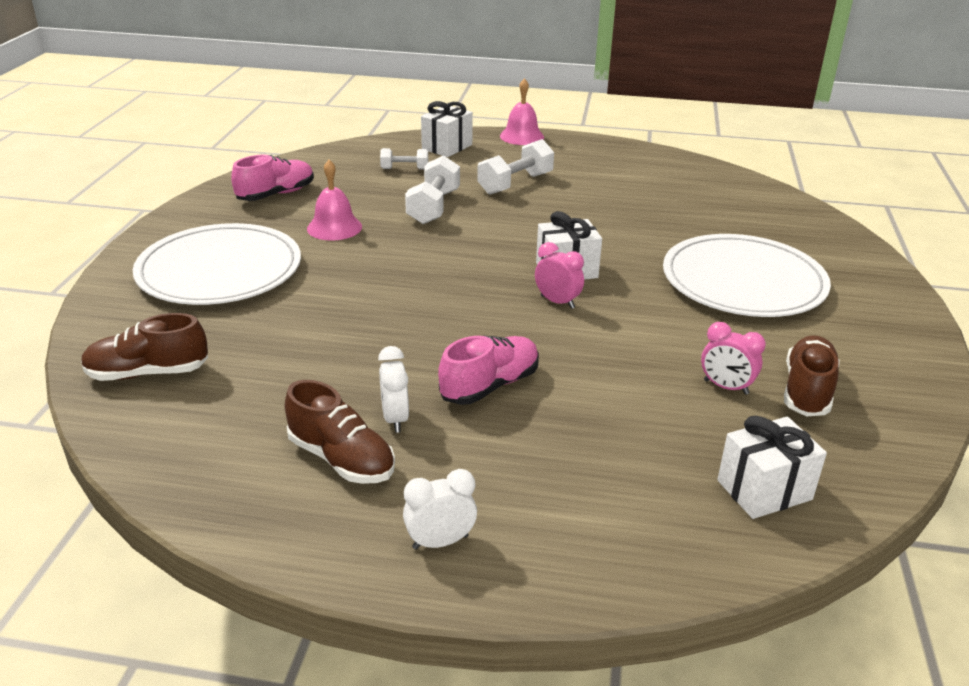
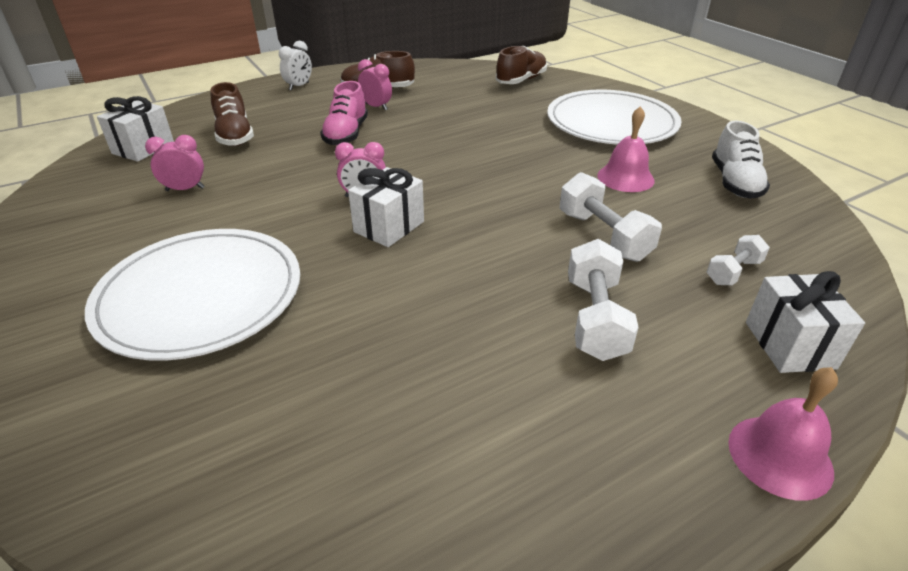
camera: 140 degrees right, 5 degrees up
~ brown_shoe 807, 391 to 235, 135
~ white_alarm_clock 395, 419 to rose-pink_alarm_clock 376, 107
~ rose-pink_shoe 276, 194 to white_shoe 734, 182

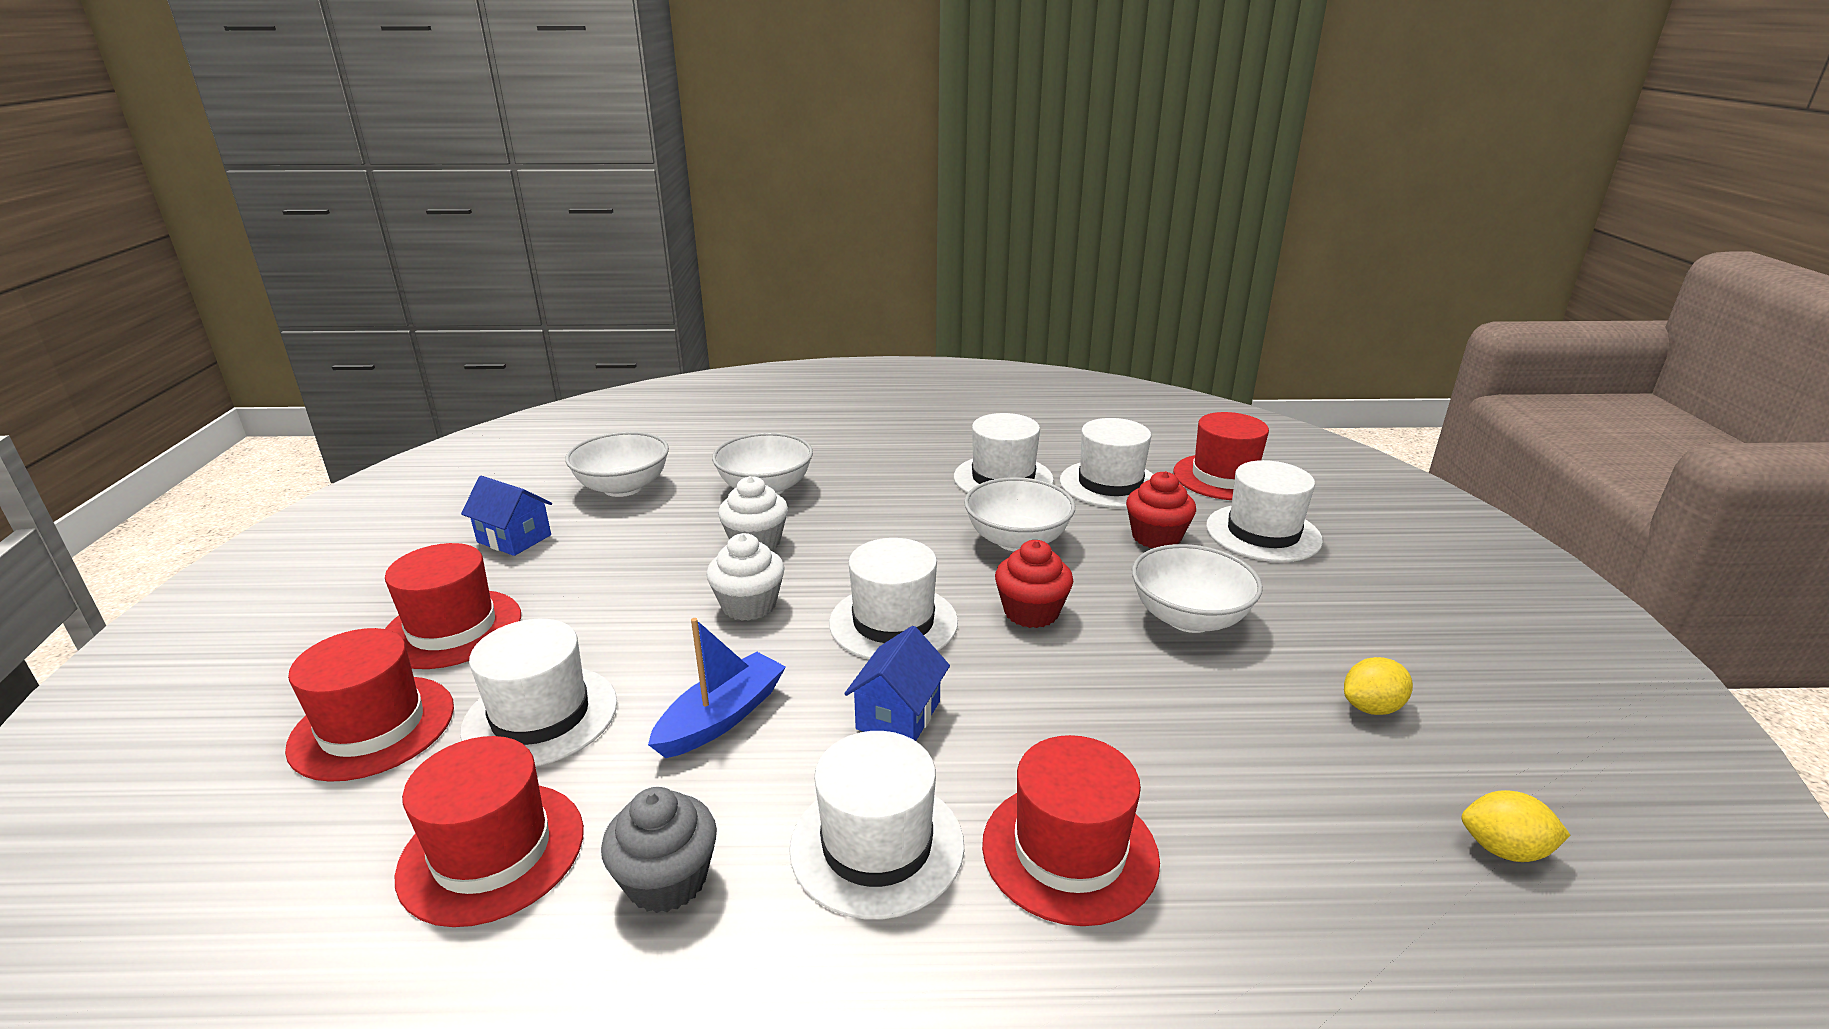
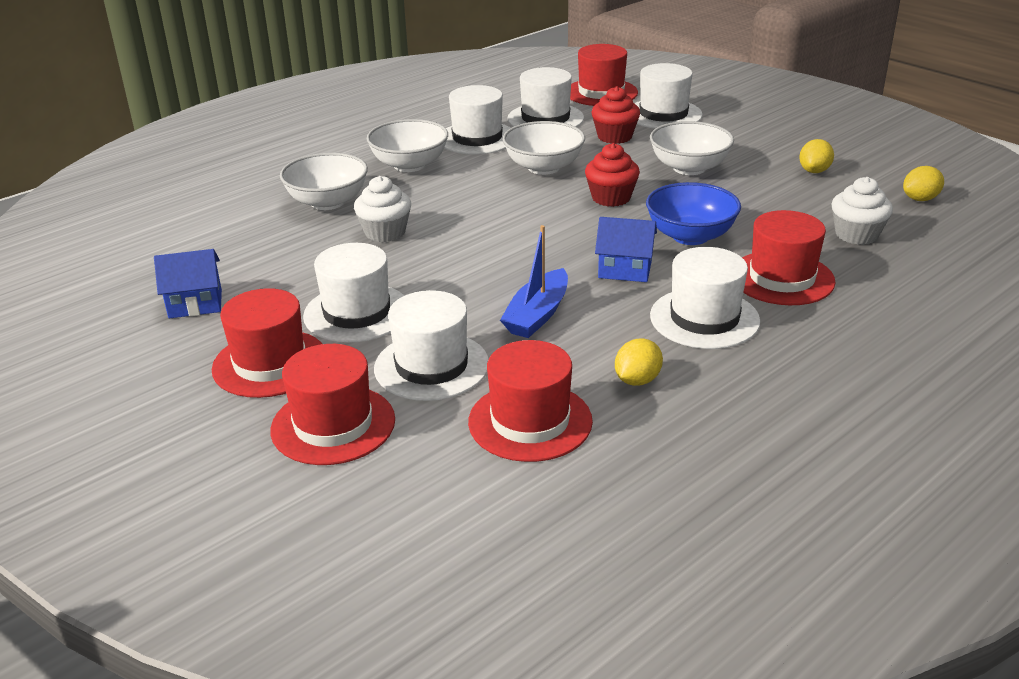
camera: 40 degrees left, 5 degrees up
~ white_top_hat 893, 622 to 357, 313
~ white_deep_dish 623, 487 to 409, 165
~ royal_blue_sailboat 721, 717 = 537, 315 150 degrees counterclockwise
~ royal_blue_house 898, 715 = 625, 269 60 degrees counterclockwise
~ gray_muffin 667, 880 to bright_yellow_citrus_fruit 637, 380
+ royal_blue_deep_dish 690, 236
~ white_muffin 749, 605 to 856, 234

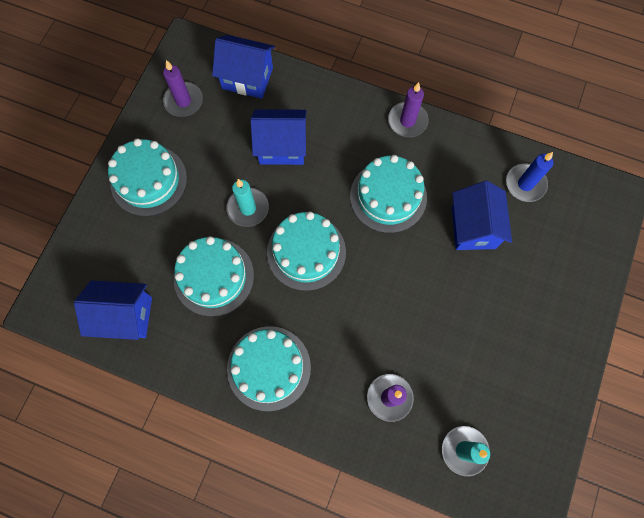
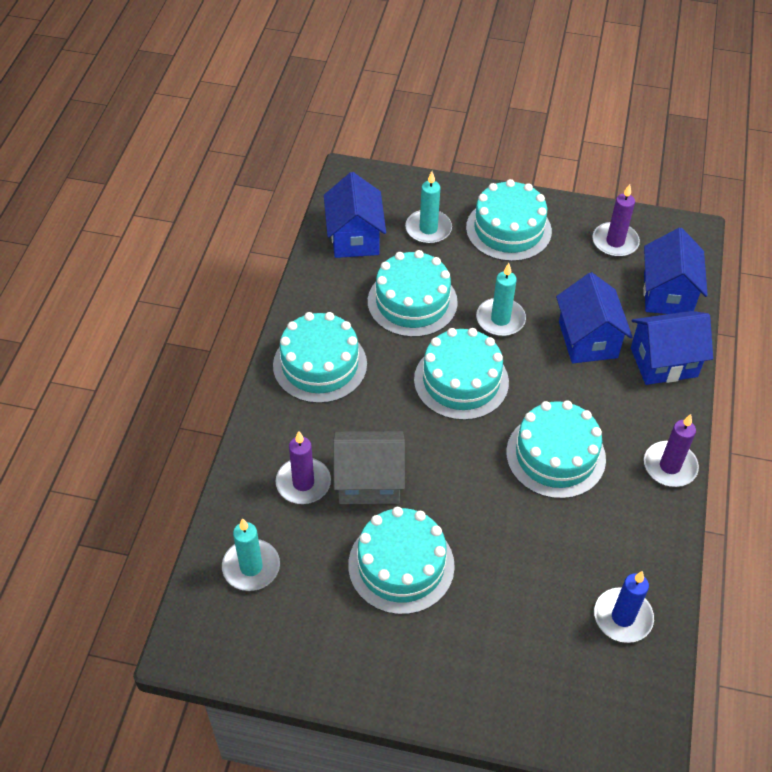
camera: 80 degrees right, 20 degrees down
+ gray_house 369, 481
+ turquoise_cake 401, 565
+ turquoise_wax_candle 428, 229
~ royal_blue_house 473, 227 to 663, 362

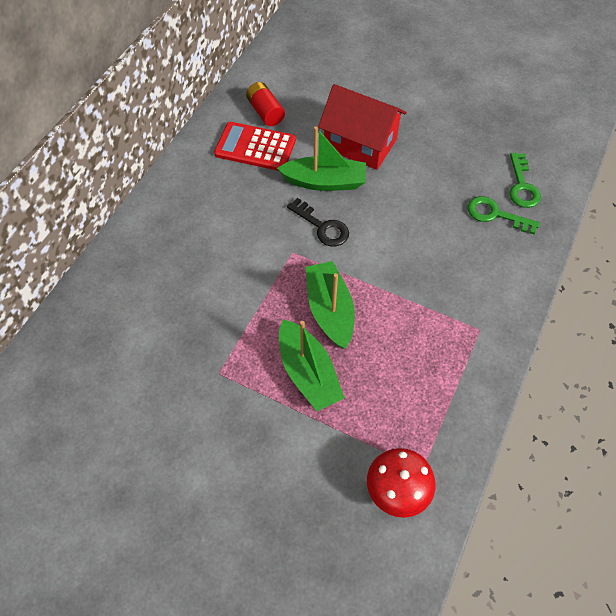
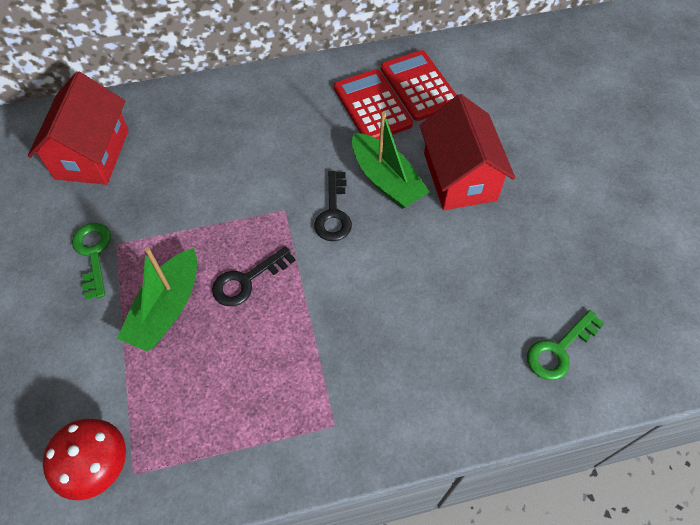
camera: 50 degrees right, 0 degrees up
+ crimson_house 92, 154
~ emerald_key 495, 215 to 93, 254
~ emerald_sailboat 330, 310 to ebony_key 247, 280
~ crimson_AA_battery 265, 112 to crimson_calculator 419, 86

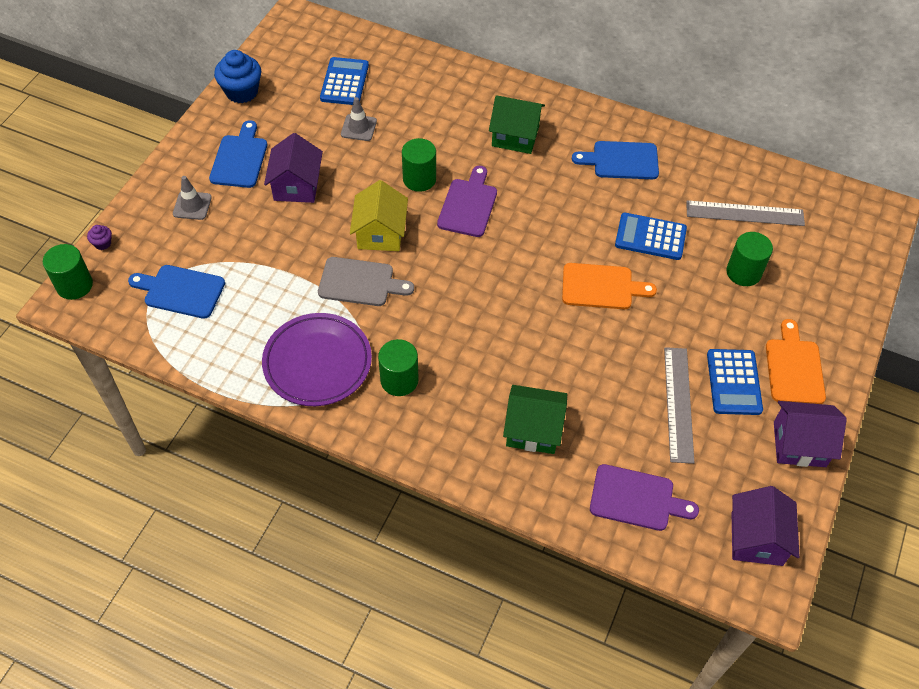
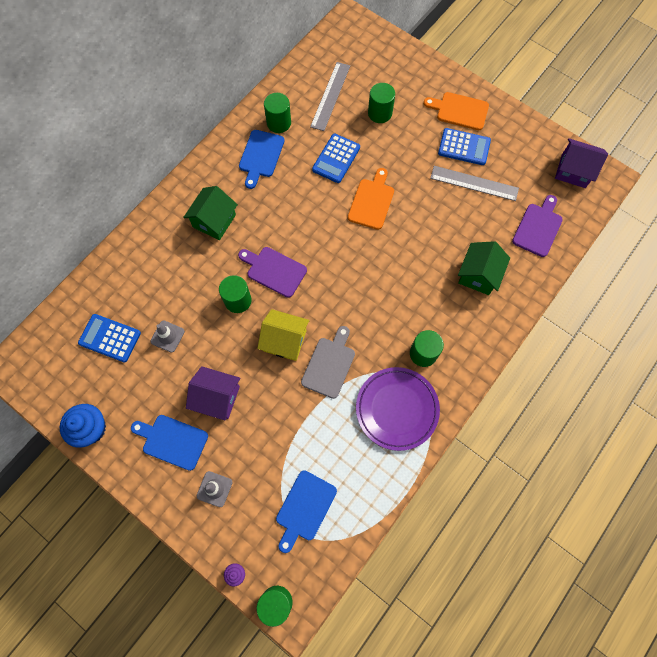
camera: 75 degrees left, 15 degrees up
+ emerald_cylinder 279, 123
- violet_house 799, 444

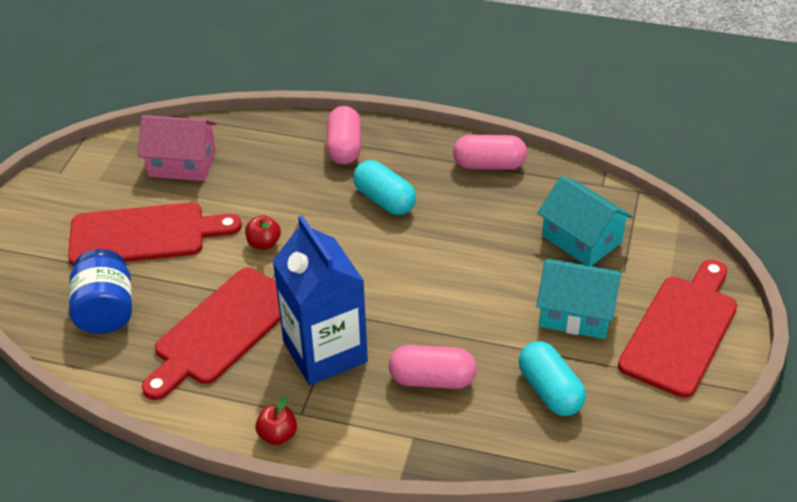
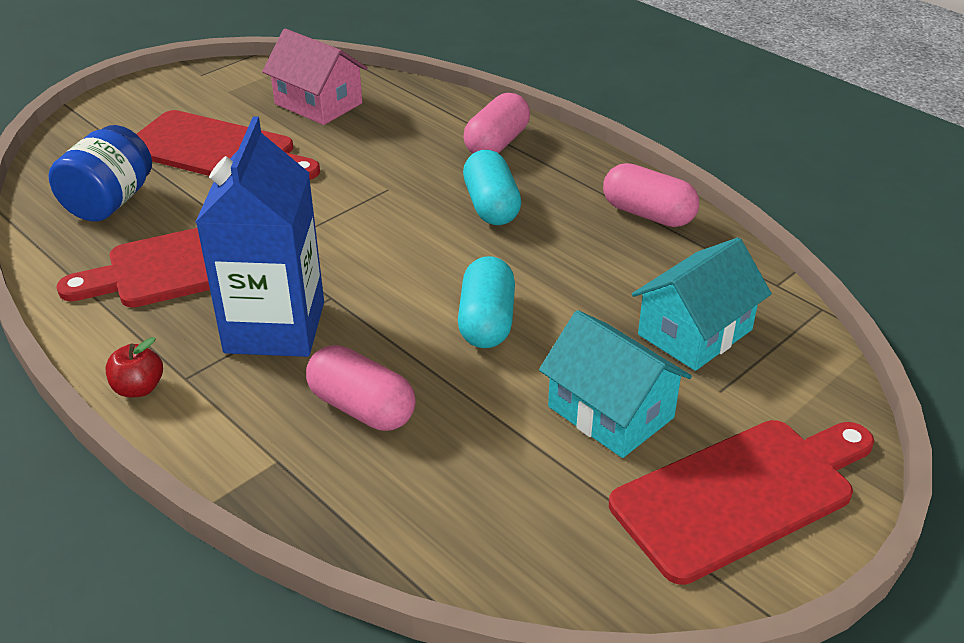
camera: 30 degrees right, 5 degrees down
~ turquoise_capsule 550, 391 to 486, 321
~ turquoise_house 581, 239 = 695, 332 60 degrees clockwise
- crimson_apple_fruit 264, 243

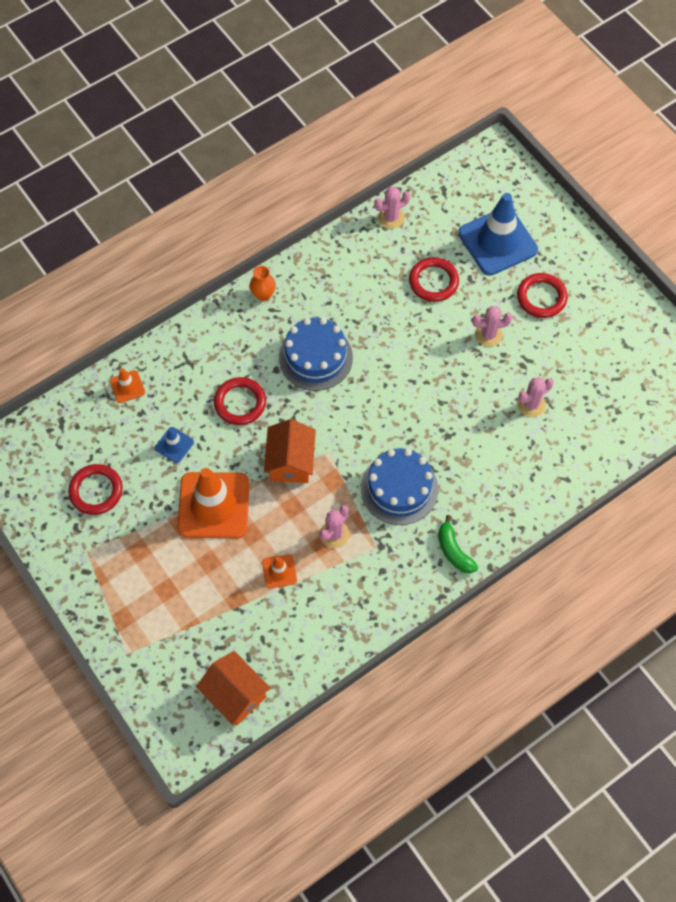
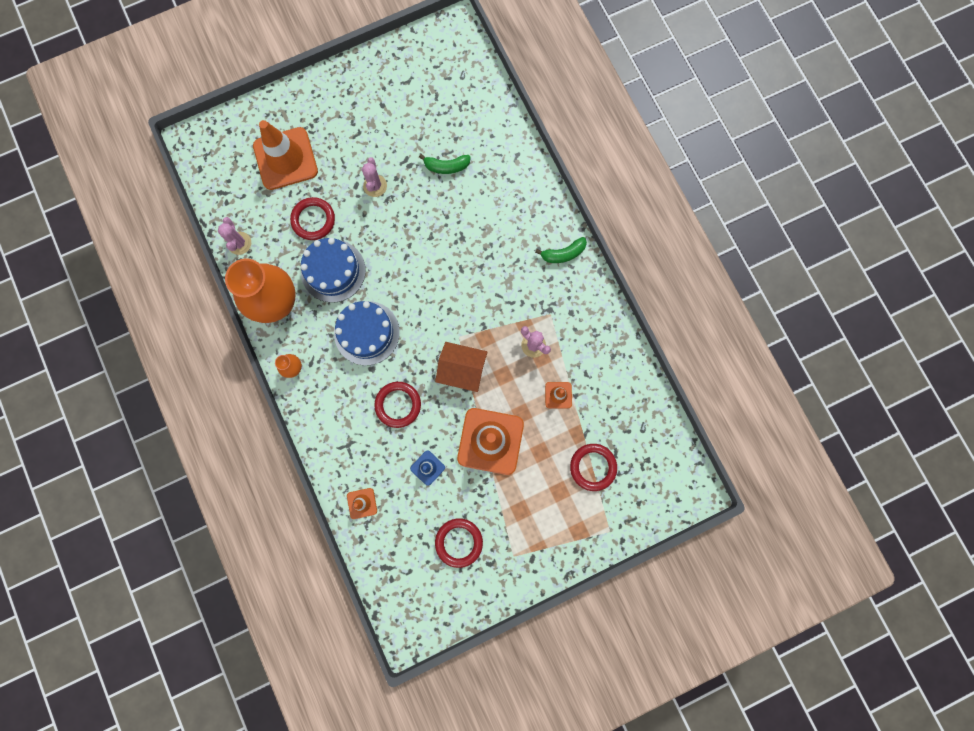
camera: 80 degrees left, 15 degrees up
+ orange-coloured_flower_vase 277, 303
~ royal_blue_road_cone 497, 241 to orange-coloured_road_cone 285, 159
~ royal_blue_cake 399, 488 to 333, 271
~ rose-pink_cactus 531, 404 to emerald_banana_fruit 446, 166
~ crimson_ring 541, 297 to 593, 467
- orange-coloured_house 235, 694

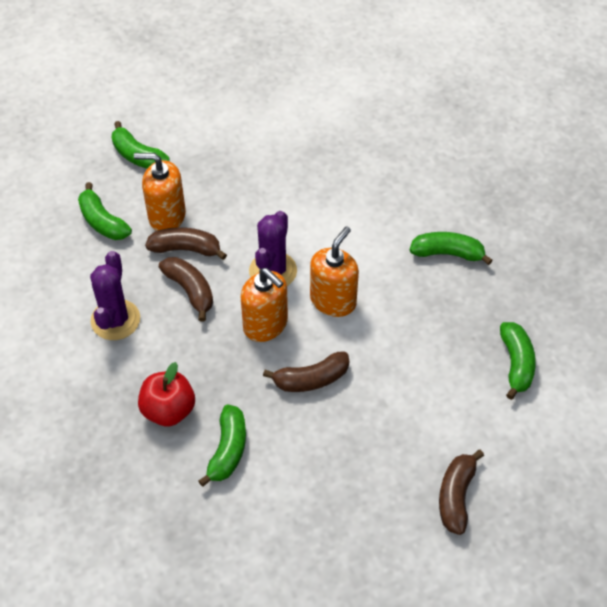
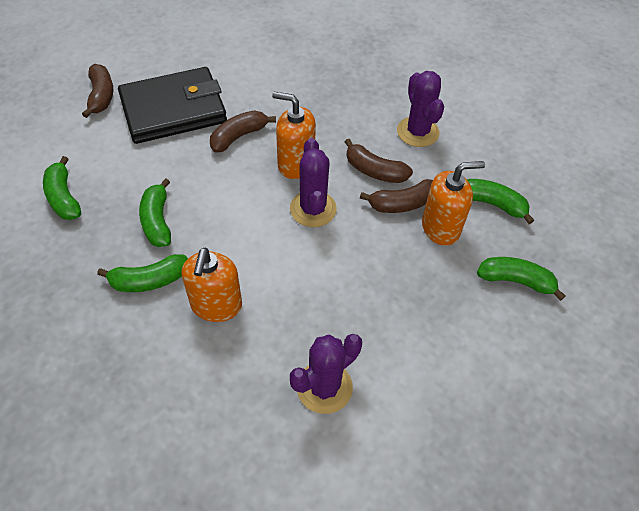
camera: 155 degrees right, 0 degrees up
+ ebony_wallet 173, 110
~ emerald_banana_fruit 228, 450 to 157, 221
~ orange-coloured_soap_dispenser 333, 300 to 216, 305
+ violet_cactus 324, 387
- crimson_apple_fruit 168, 410

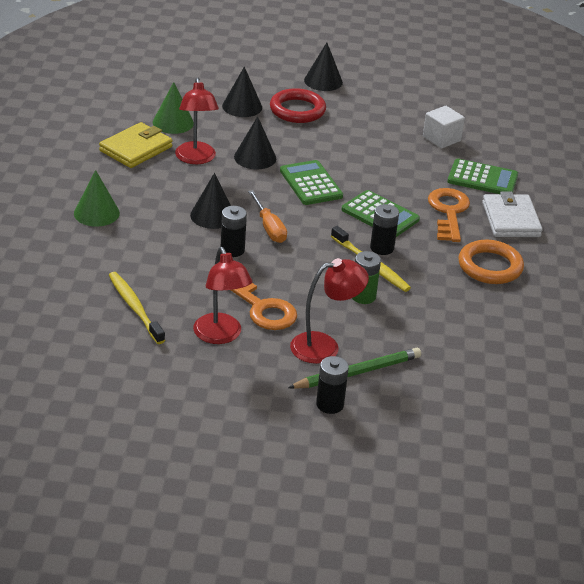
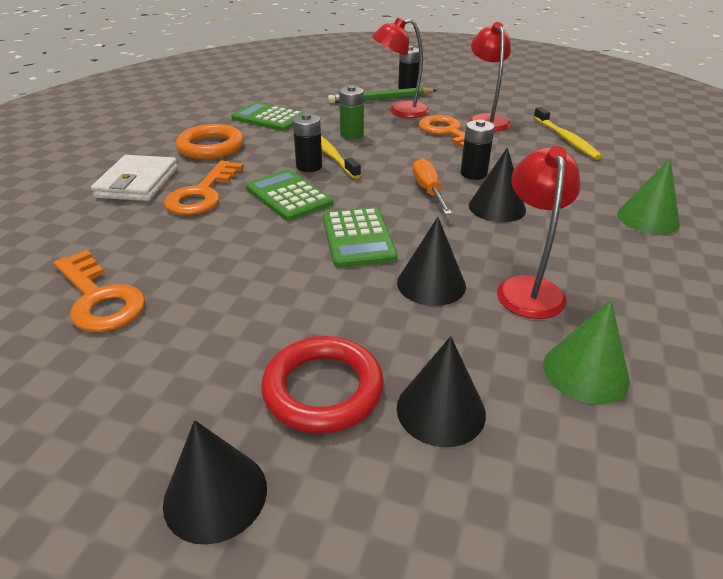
camera: 165 degrees left, 0 degrees up
~ white_block 441, 139 to orange-coloured_key 99, 298
~ emerald_calculator 482, 178 to 269, 118
- bright_yellow_wallet 136, 149

